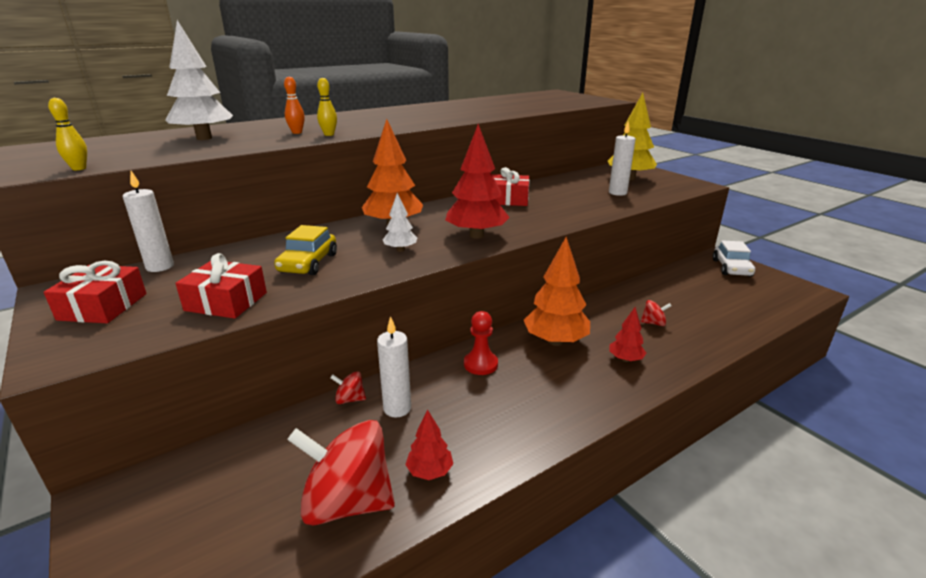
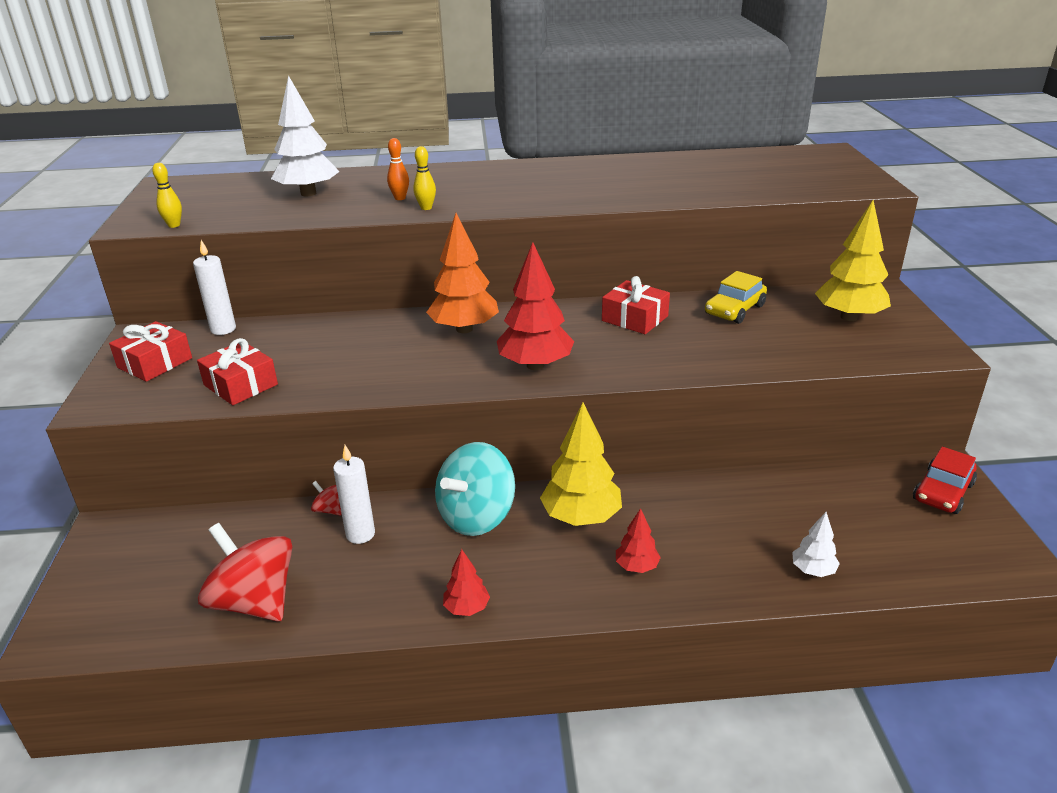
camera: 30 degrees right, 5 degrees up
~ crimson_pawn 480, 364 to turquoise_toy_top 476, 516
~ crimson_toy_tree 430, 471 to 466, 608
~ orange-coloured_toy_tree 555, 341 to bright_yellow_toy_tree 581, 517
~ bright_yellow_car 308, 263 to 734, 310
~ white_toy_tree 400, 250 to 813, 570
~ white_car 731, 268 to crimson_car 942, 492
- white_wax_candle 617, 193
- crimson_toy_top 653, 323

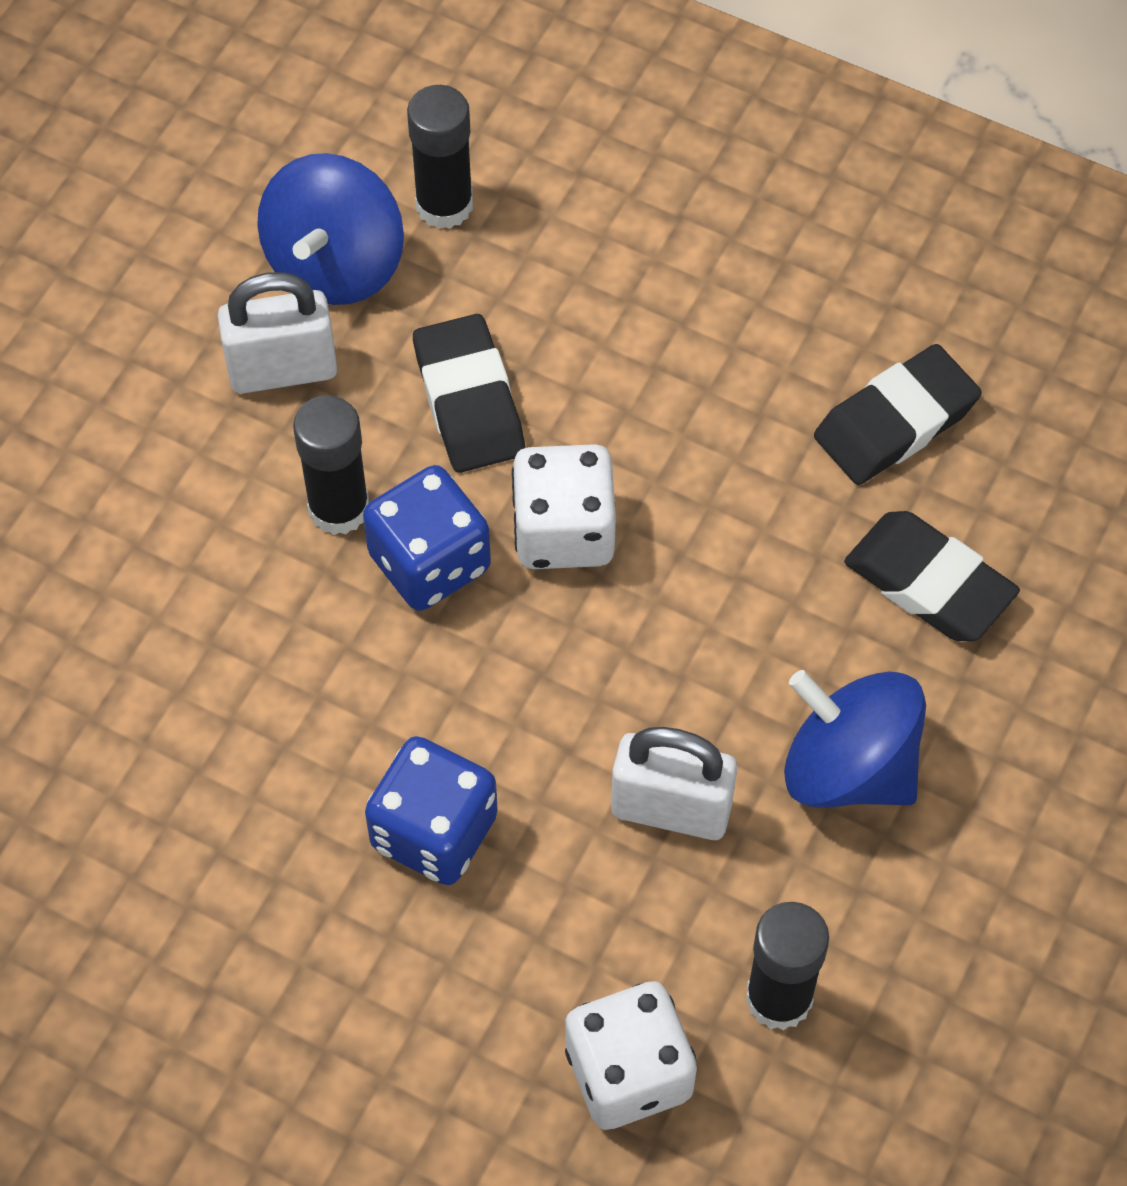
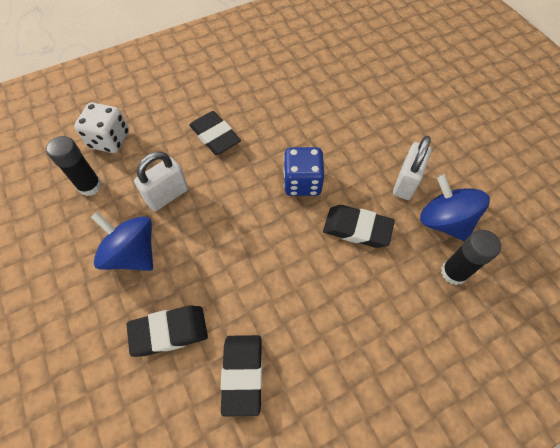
camera: 125 degrees right, 0 degrees up
~ royal_blue_toy_top 849, 768 = 132, 253 120 degrees counterclockwise
~ royal_blue_dice 434, 831 to ebony_pencil_eraser 215, 136
- ebony_stick_of_glue 339, 508
- white_dice 564, 531

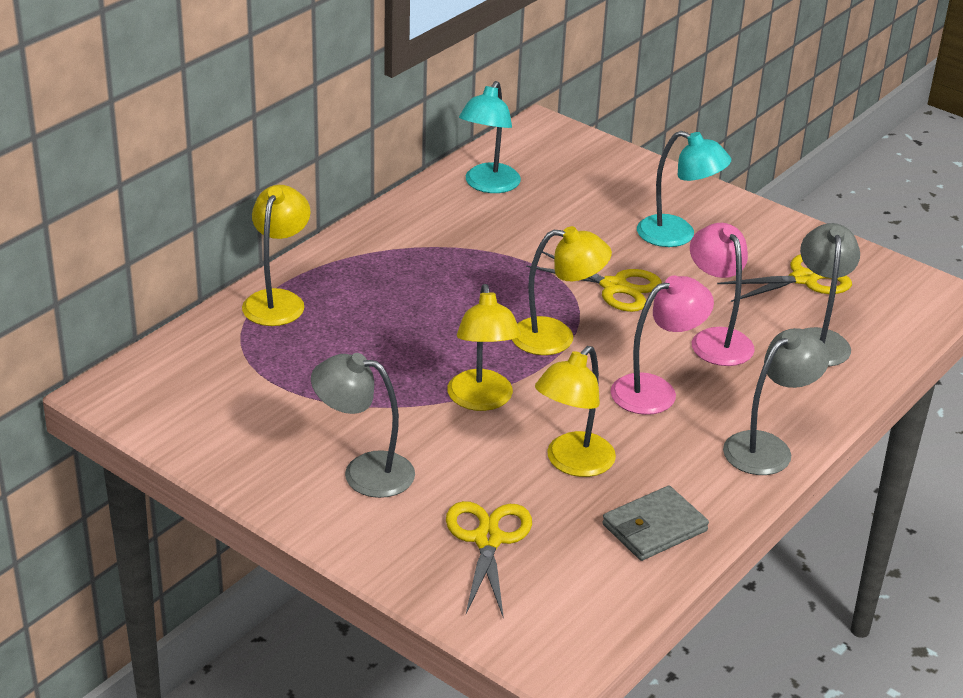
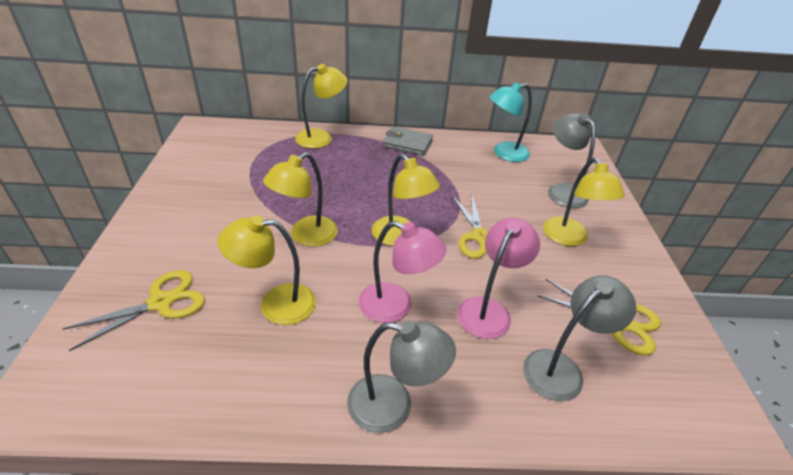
camera: 50 degrees right, 5 degrees up
~ gray_wallet 654, 528 to 407, 144
~ turquoise_lamp 677, 235 to bright_yellow_lamp 569, 238
~ gray_lamp 364, 472 to 562, 191

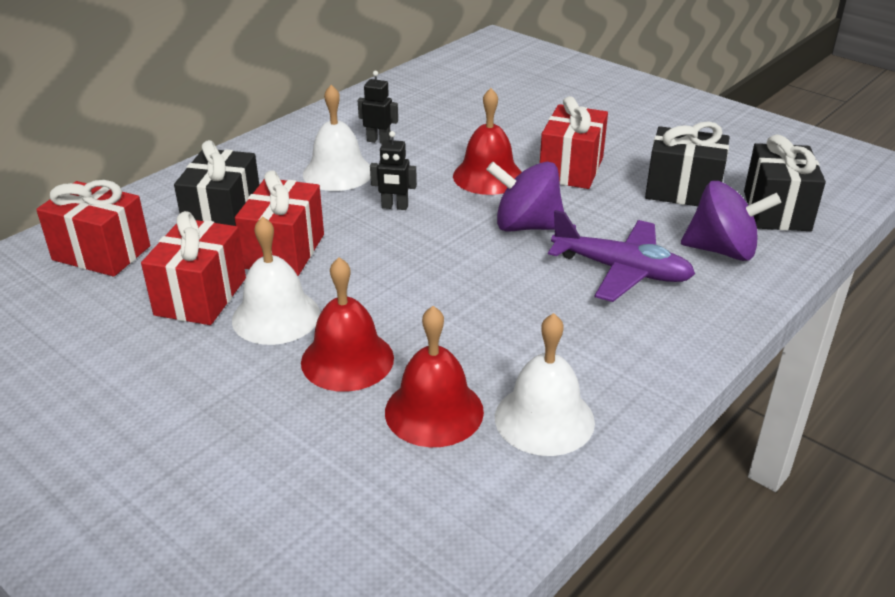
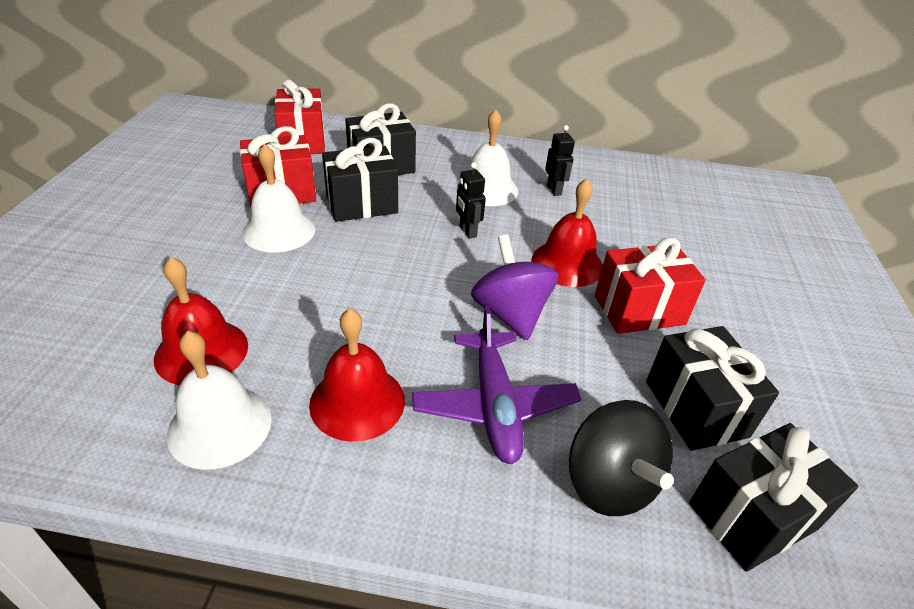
camera: 55 degrees right, 5 degrees up
~ crimson_hand_bell 347, 360 to 357, 401
~ crimson_wrapped_gift 284, 251 to ebony_wrapped_gift 362, 204
~ violet_toy_top 722, 250 to ebony_toy_top 609, 483

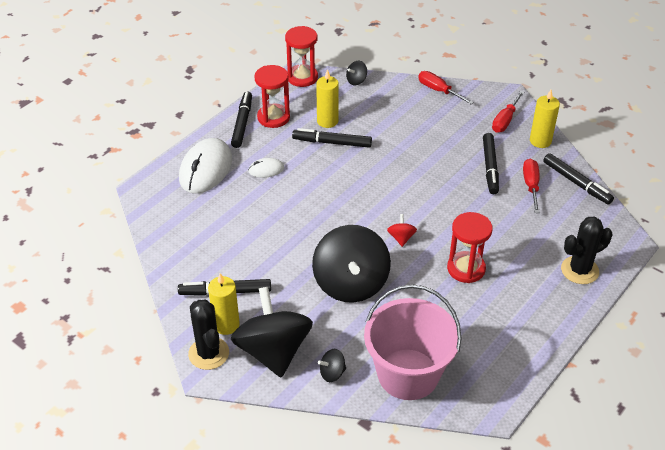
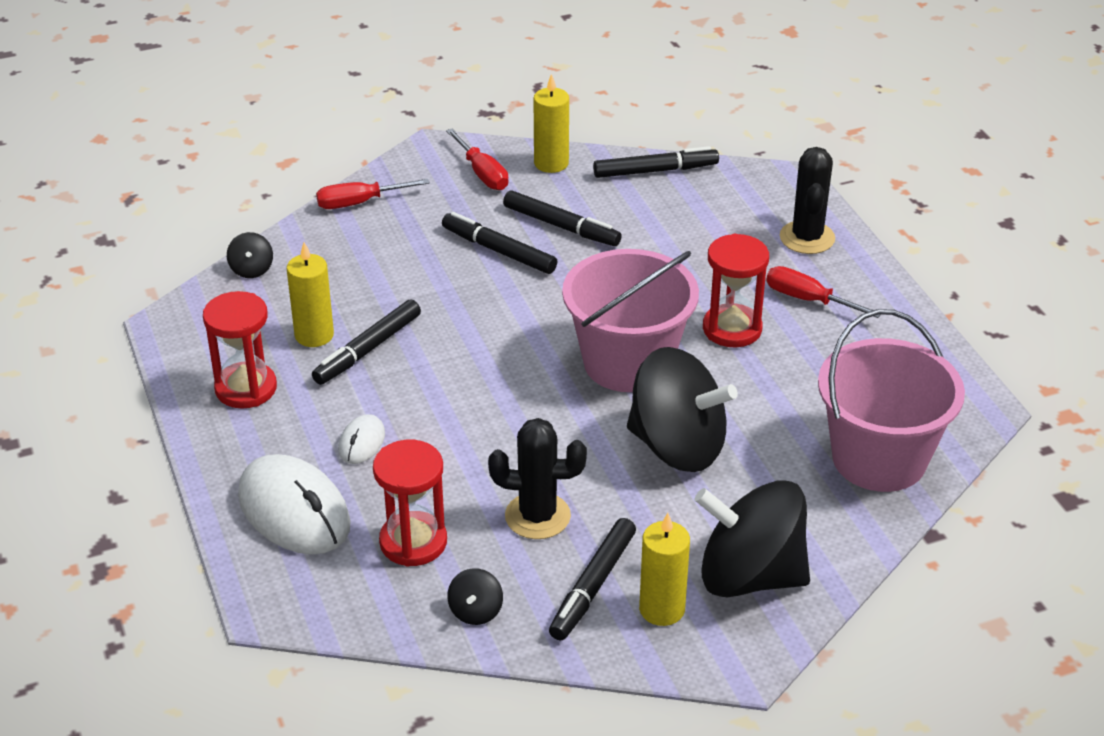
camera: 60 degrees left, 5 degrees down
~ crimson_hourglass 302, 77 to 413, 542
~ ebony_marker_pen 242, 123 to 499, 251
~ ebony_toy_top 332, 373 to 475, 611
~ ebony_cactus 209, 353 to 537, 516
~ crimson_toy_top 401, 238 to rose-pink_bucket 627, 362
~ crimson_hand_screwdriver 531, 186 to 808, 300

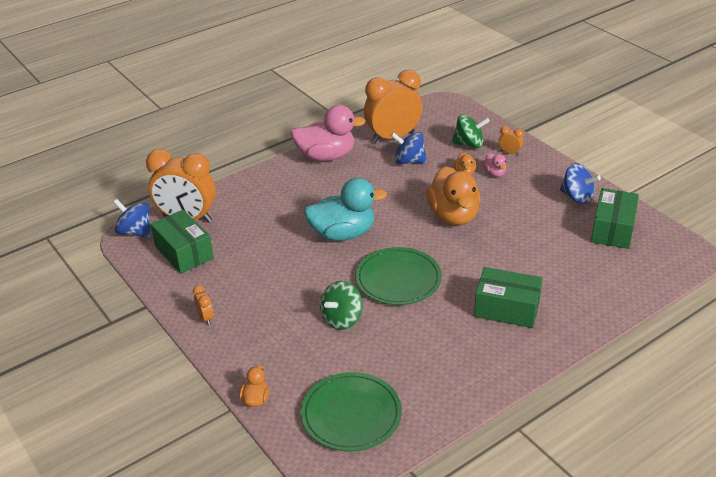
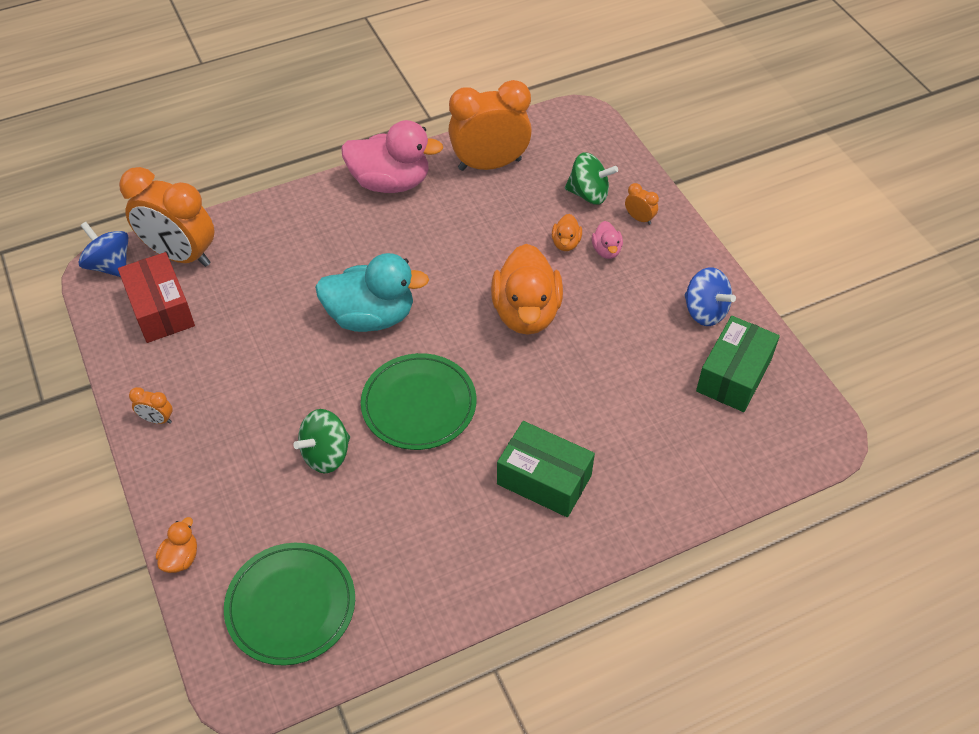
camera: 10 degrees right, 15 degrees up
~ emerald_parcel 184, 252 to crimson_parcel 161, 309
~ orange-coloured_alarm_clock 205, 318 = 157, 419 120 degrees clockwise
- royal_blue_toy_top 409, 161

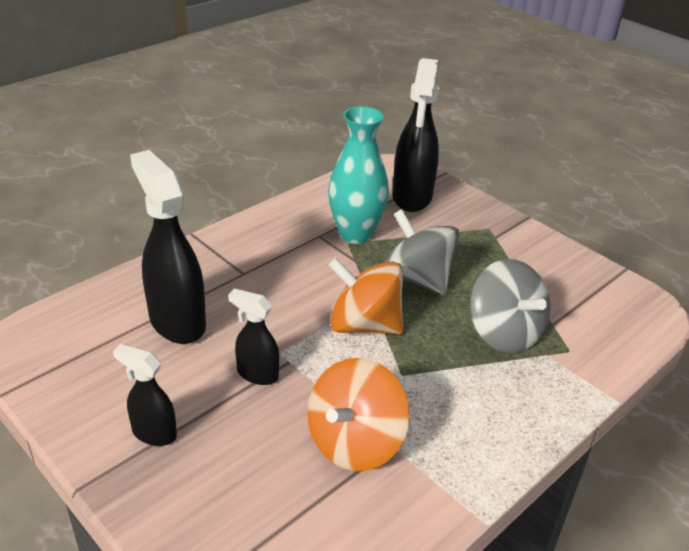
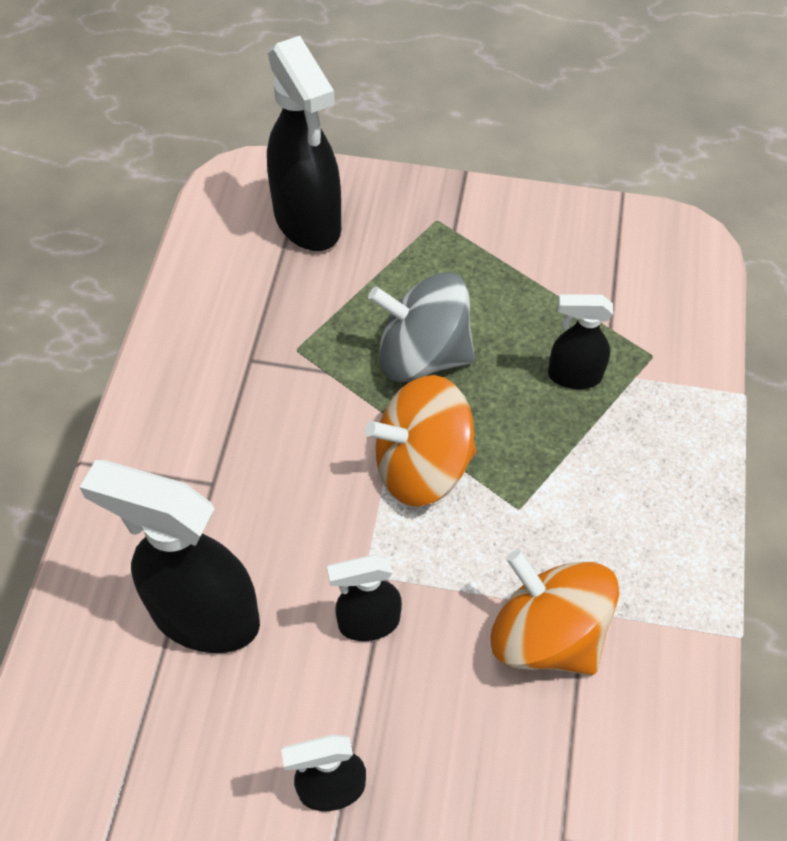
camera: 35 degrees left, 20 degrees up
~ orange-coloured_toy_top 355, 442 = 547, 635 135 degrees clockwise
~ gray_toy_top 503, 333 to ebony_spray_bottle 573, 376
- turquoise_flower_vase 355, 234

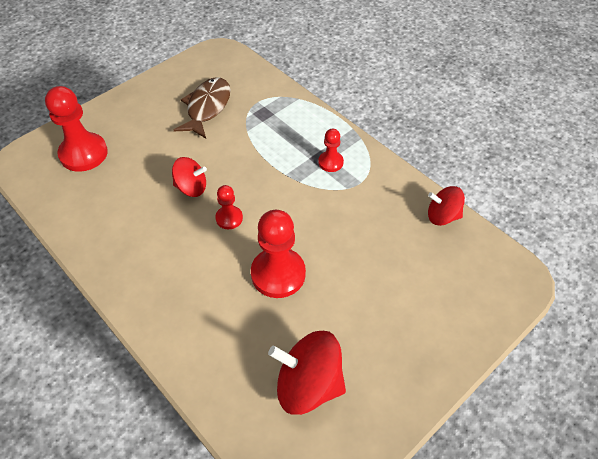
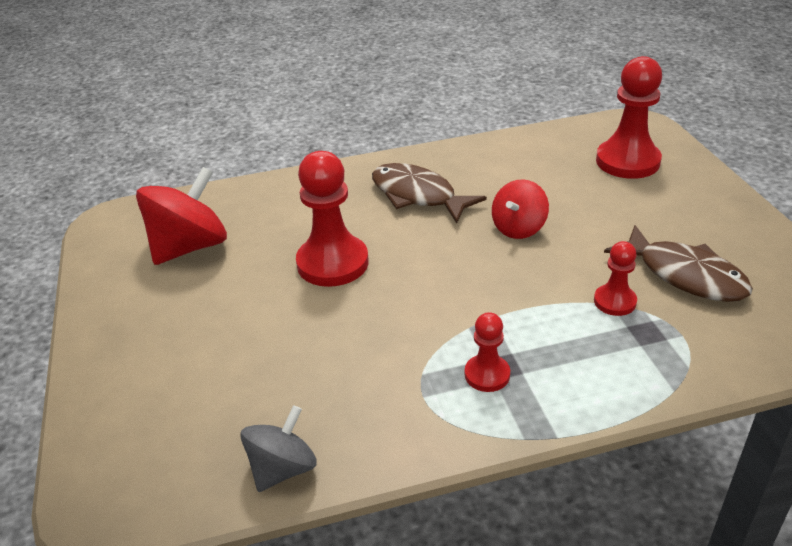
camera: 120 degrees right, 15 degrees down
~ crimson_toy_top 442, 216 to gray_toy_top 283, 468
+ brown_toy_fish 417, 195
~ crimson_pawn 229, 218 to 614, 301

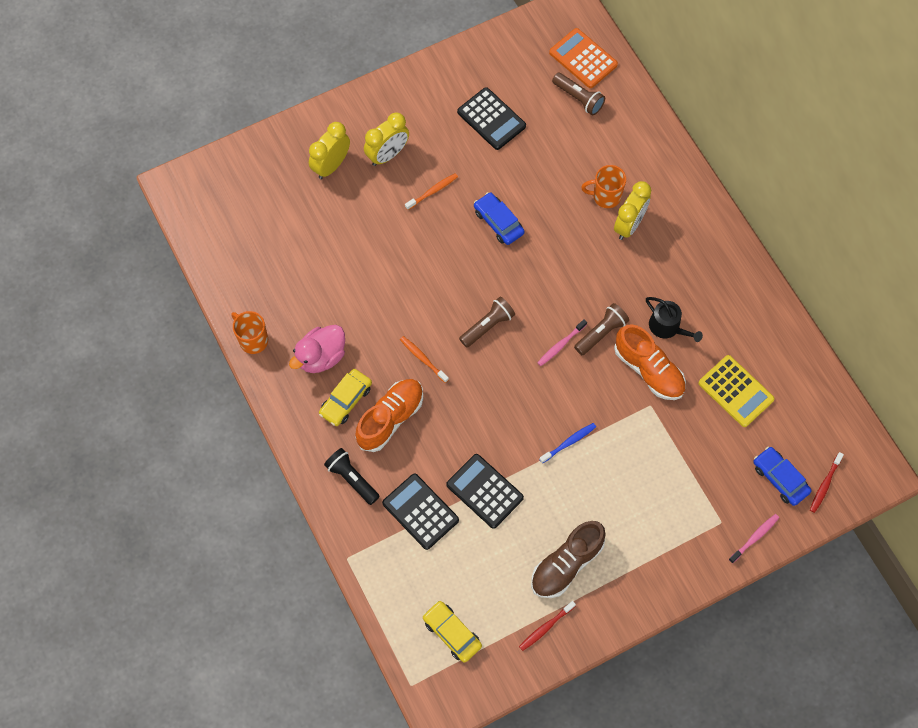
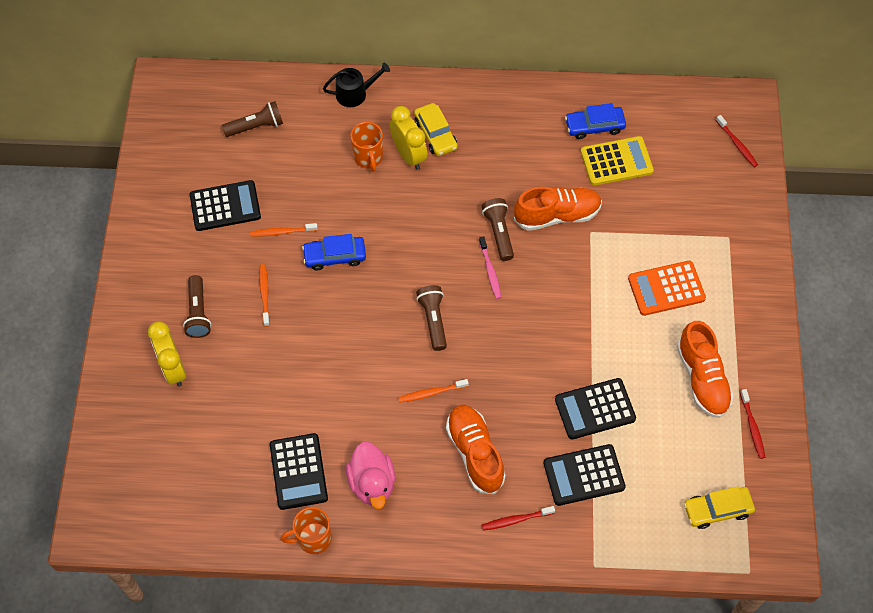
camera: 60 degrees left, 5 degrees down
~ bright_yellow_alarm_clock 387, 155 to brown_torch 198, 313
+ orange-coloured_tooth_brush 282, 232
+ ebony_calculator 298, 471
~ ebony_watering_pot 667, 327 to 355, 93
~ orange-coloured_mug 605, 196 = 368, 158 45 degrees counterclockwise
~ bright_yellow_car 346, 400 to 435, 134
~ ebony_torch 352, 479 to crimson_tooth_brush 516, 520
~ royal_blue_car 780, 478 to 594, 126
~ orange-coloured_calculator 583, 59 to 666, 288
~ brown_shoe 566, 564 to orange-coloured_shoe 702, 378
- royal_blue_tooth_brush 569, 442
- rose-pink_tooth_brush 754, 537

